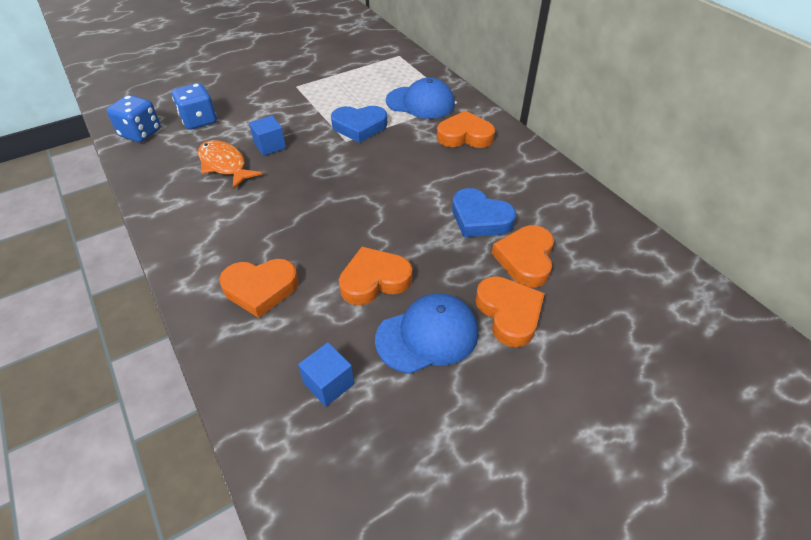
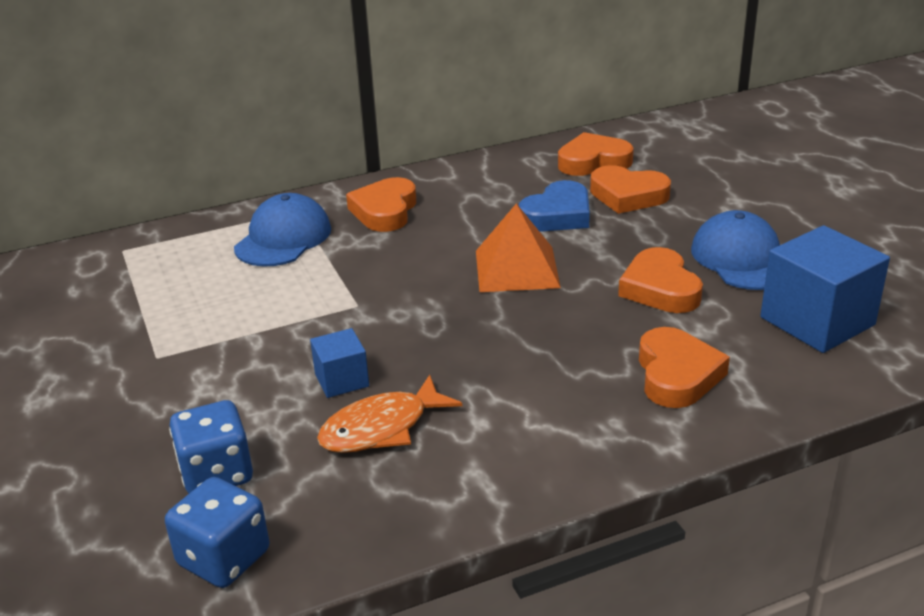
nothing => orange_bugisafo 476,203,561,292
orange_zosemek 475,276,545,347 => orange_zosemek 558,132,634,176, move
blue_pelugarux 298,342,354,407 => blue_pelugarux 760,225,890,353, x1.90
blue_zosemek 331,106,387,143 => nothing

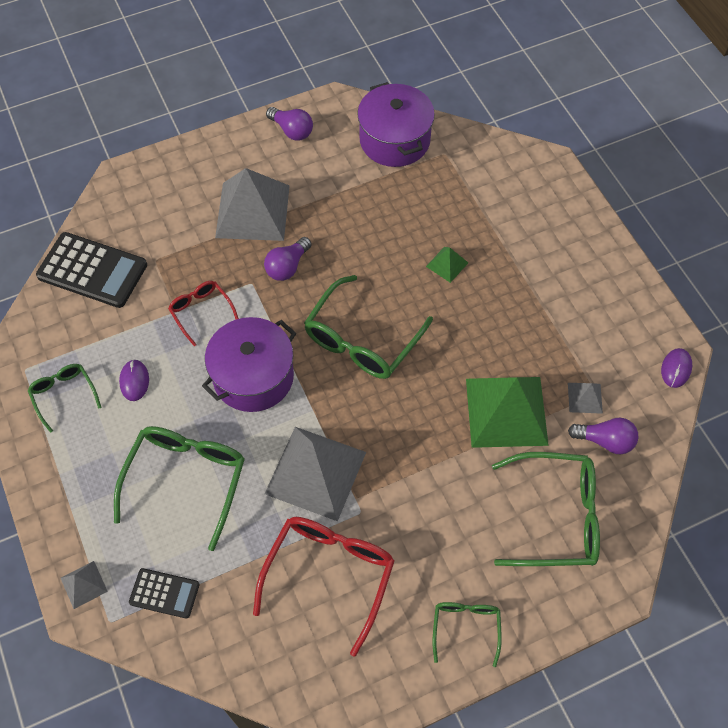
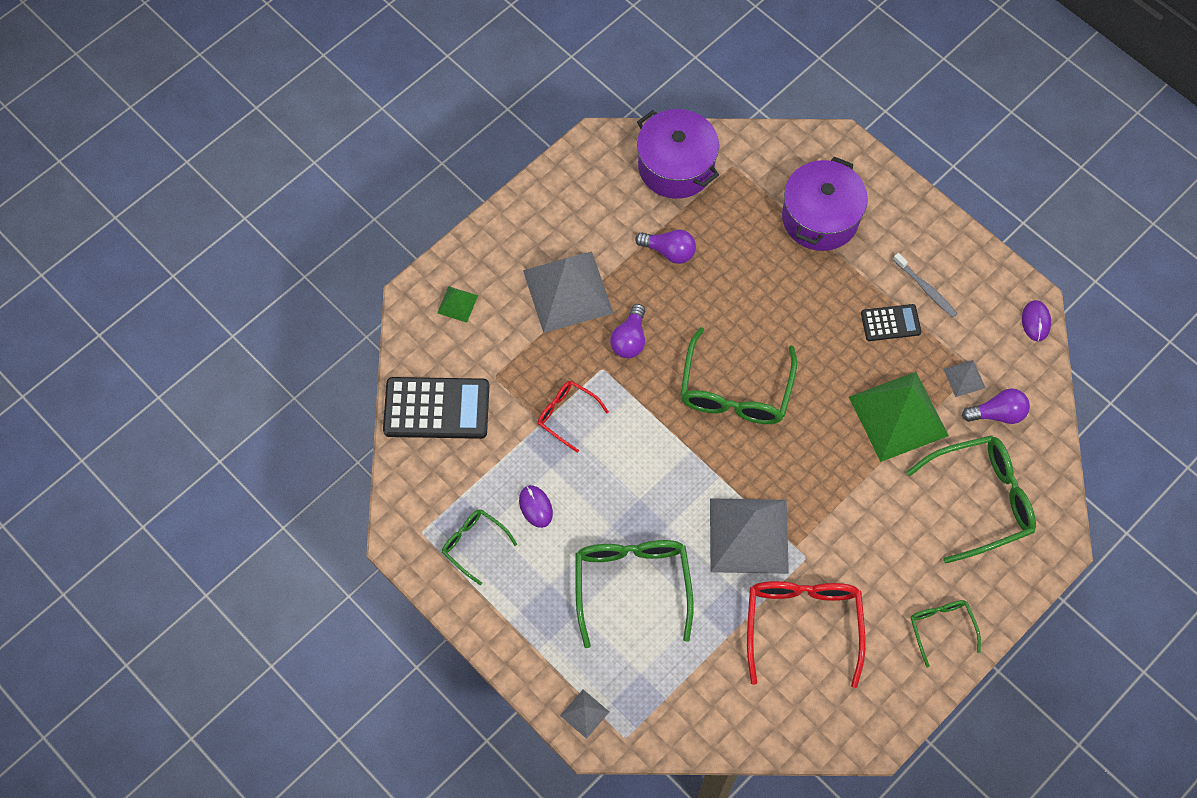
green_bugisafo 426,247,468,283 => green_bugisafo 437,286,478,323, move
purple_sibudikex 266,107,313,141 => purple_sibudikex 635,230,696,264, move
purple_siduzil 202,317,296,412 => purple_siduzil 782,157,868,251, move
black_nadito 129,568,200,619 => black_nadito 861,304,921,341, move
nothing => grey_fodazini 893,253,958,317

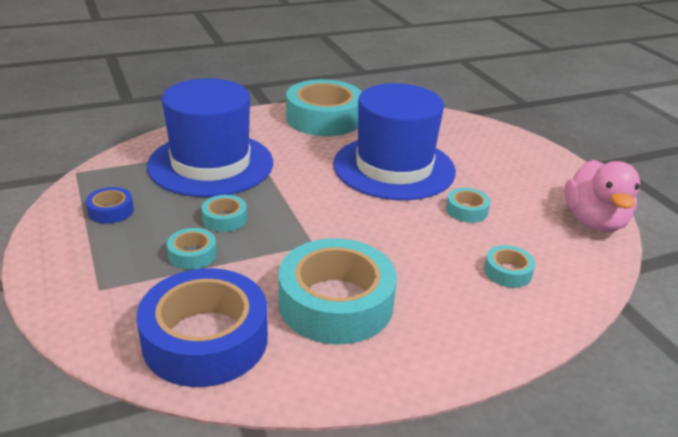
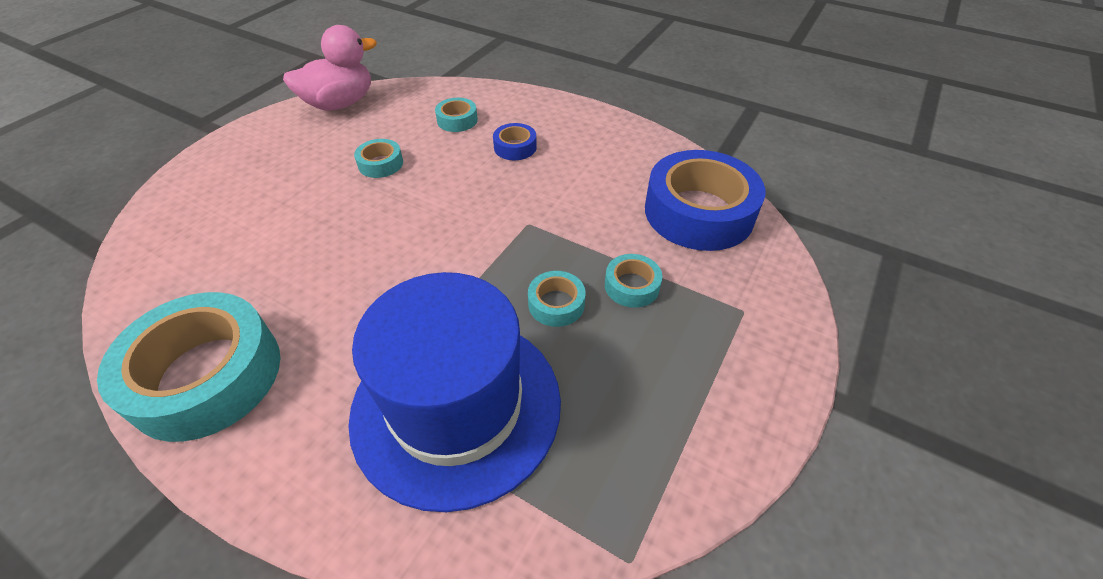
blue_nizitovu 86,187,134,224 => blue_nizitovu 493,123,537,160, move
turquoise_nizitovu 279,238,397,345 => nothing
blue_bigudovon 333,83,456,200 => nothing

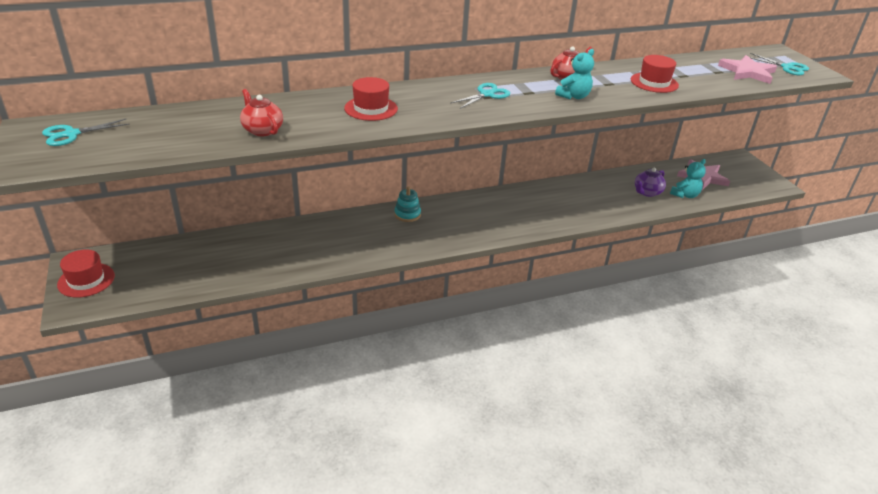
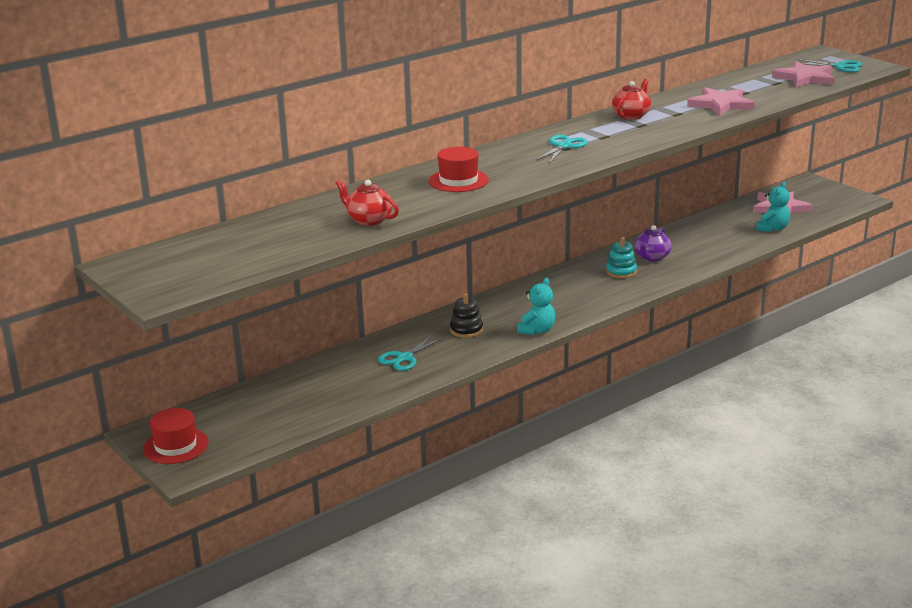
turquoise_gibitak 42,119,130,146 => turquoise_gibitak 378,335,445,371, move
nothing => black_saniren 450,293,483,338
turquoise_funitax 555,49,594,99 => turquoise_funitax 517,278,555,335, move
turquoise_saniren 395,186,421,222 => turquoise_saniren 606,237,637,278, move
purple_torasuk 635,168,666,197 => purple_torasuk 634,225,672,262, move
red_bigudovon 631,55,679,93 => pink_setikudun 687,87,755,116

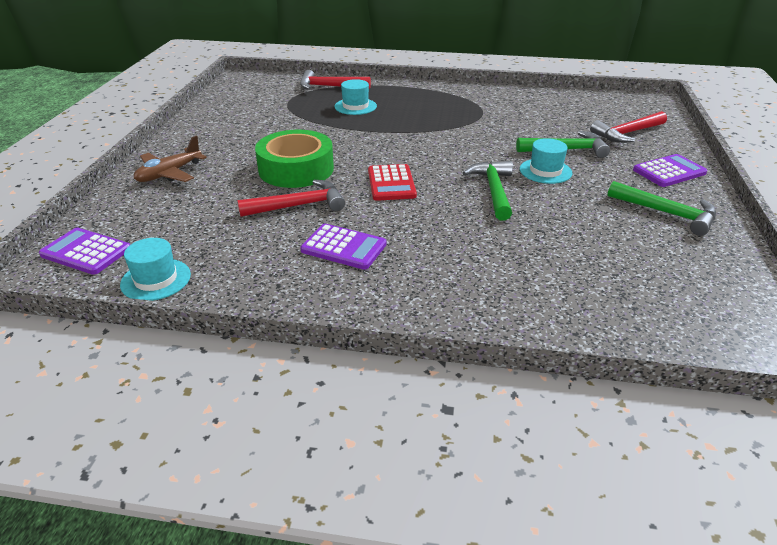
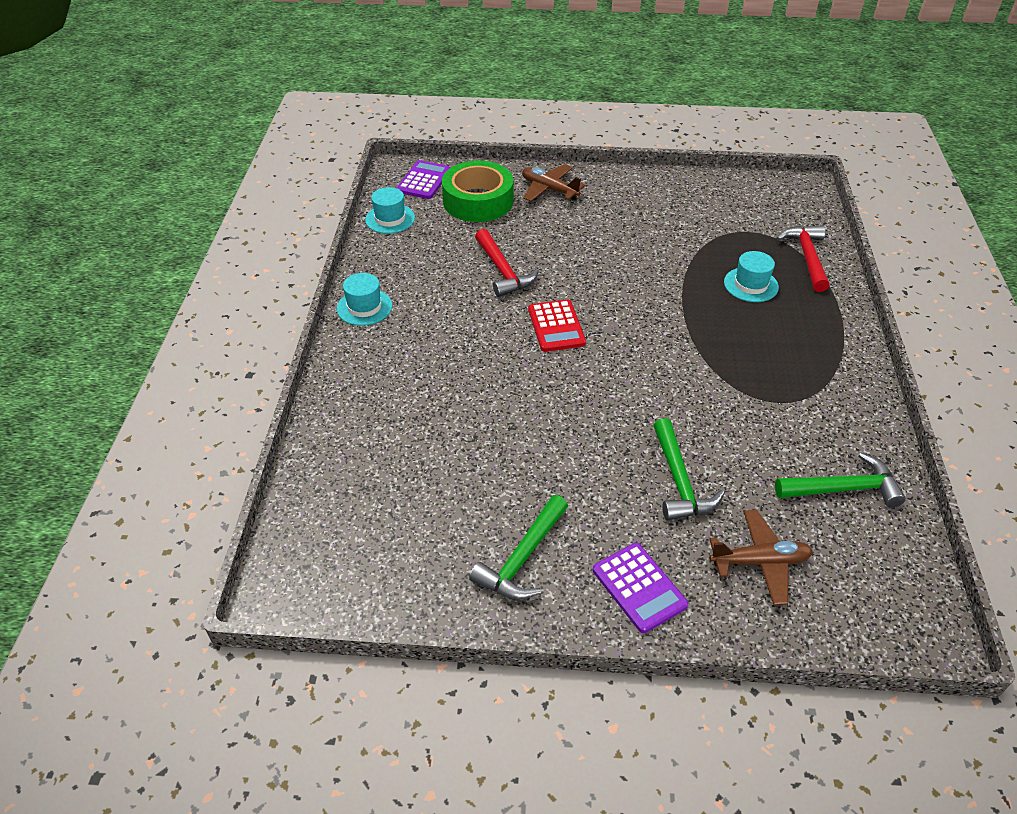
turquoise_bigudovon 520,138,572,184 => turquoise_bigudovon 337,273,392,326, move
green_nizitovu 255,130,334,188 => green_nizitovu 442,161,513,222, move
red_nadito 368,164,417,201 => red_nadito 528,300,586,352, 90 degrees counterclockwise
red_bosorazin 590,111,667,143 => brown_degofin 709,510,813,605
green_bosorazin 463,161,513,221 => green_bosorazin 775,453,906,507, move
purple_nadito 300,224,387,270 => nothing

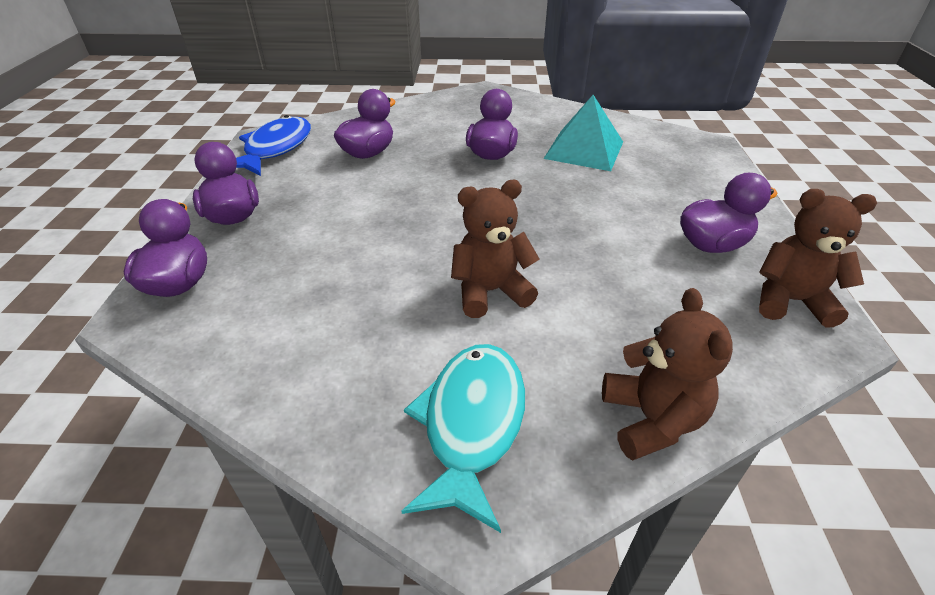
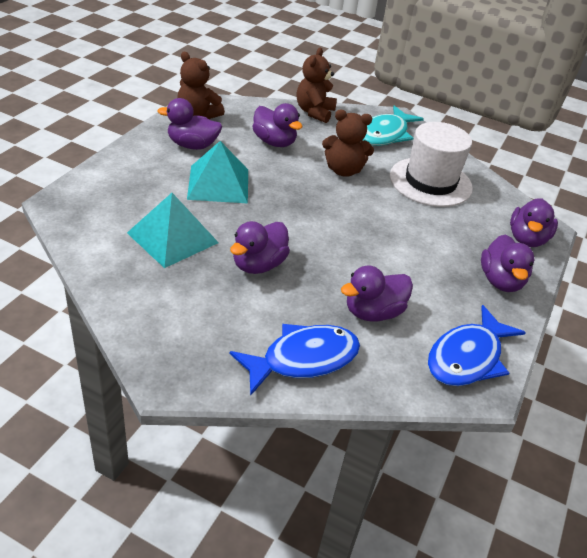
nothing => turquoise_bugisafo 187,141,248,203
nothing => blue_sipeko 230,324,360,396
nothing => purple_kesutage 252,103,302,147
nothing => white_bigudovon 390,122,473,207

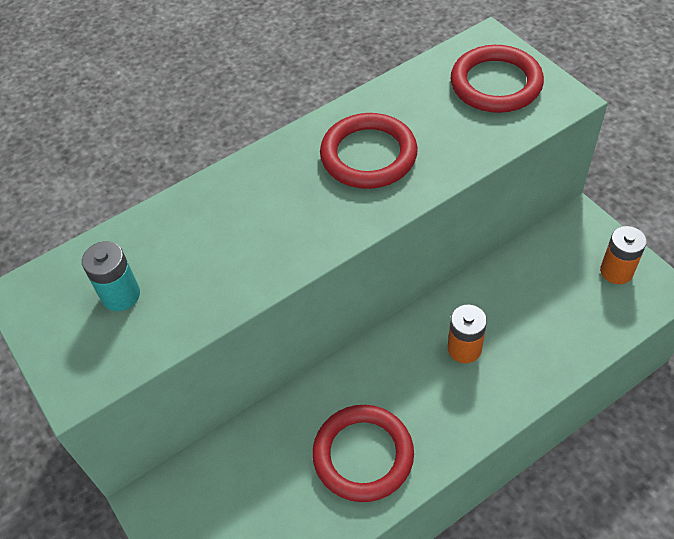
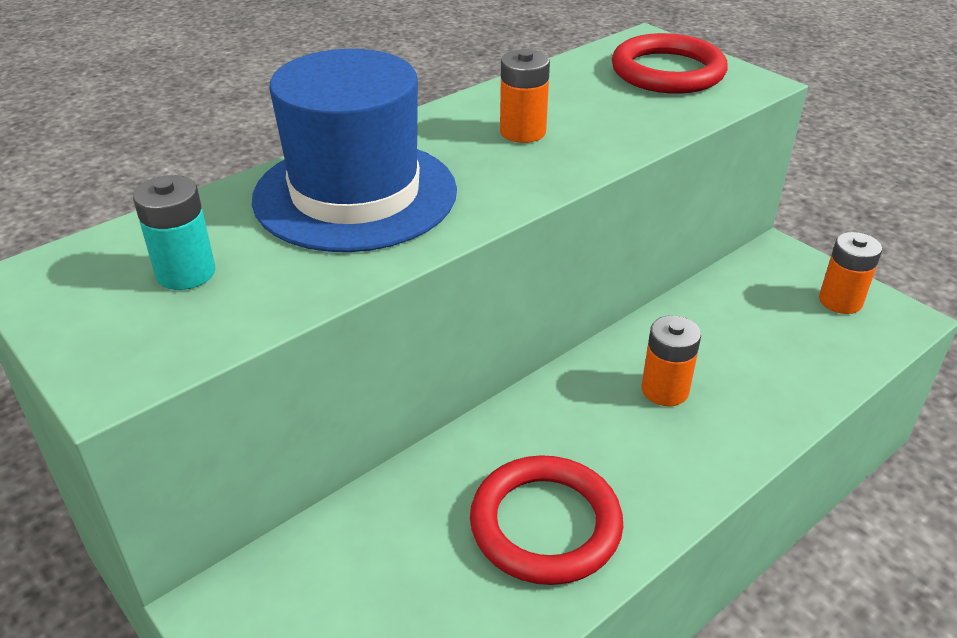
nothing => blue_bigudovon 252,49,457,252
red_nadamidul 320,113,418,189 => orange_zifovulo 500,50,550,143

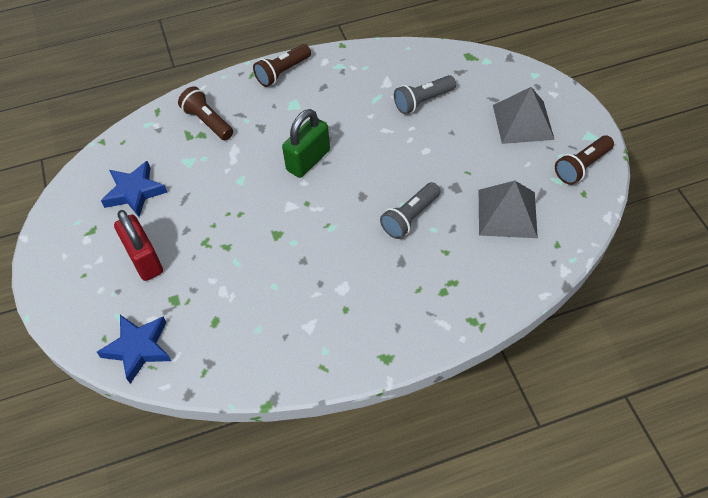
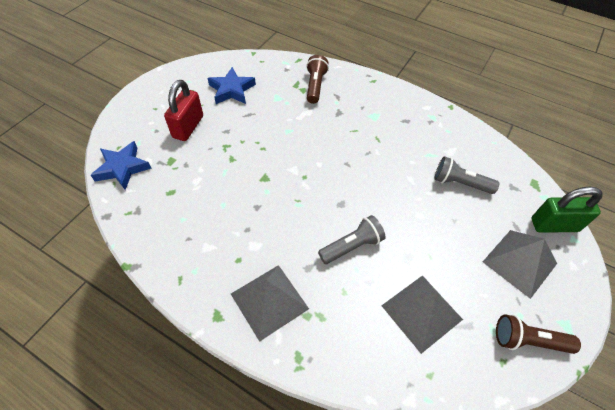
nothing => grey_bugisafo 231,265,309,342
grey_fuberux 380,182,440,239 => grey_fuberux 318,215,386,264, 150 degrees clockwise
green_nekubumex 282,109,330,178 => green_nekubumex 532,187,603,233, move
brown_fuberux 253,44,311,87 => nothing

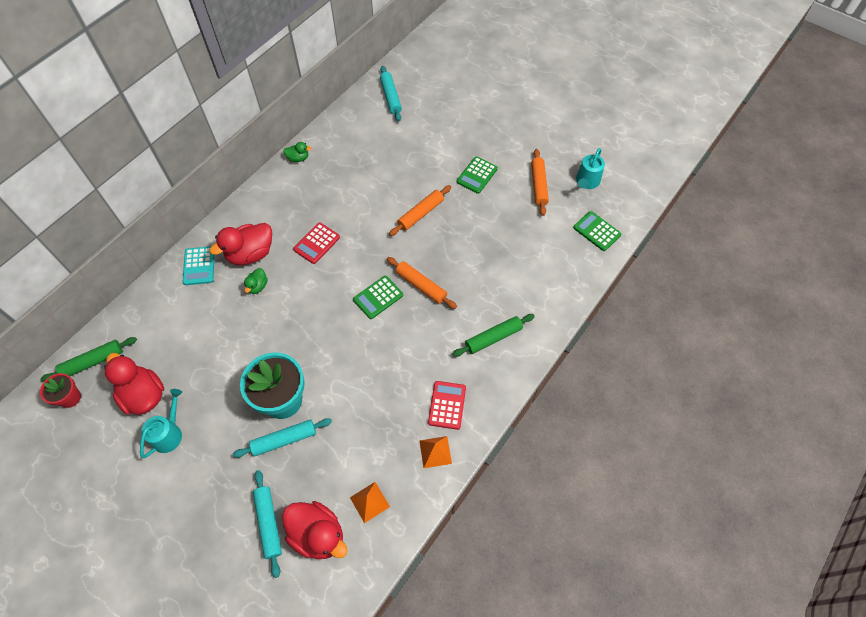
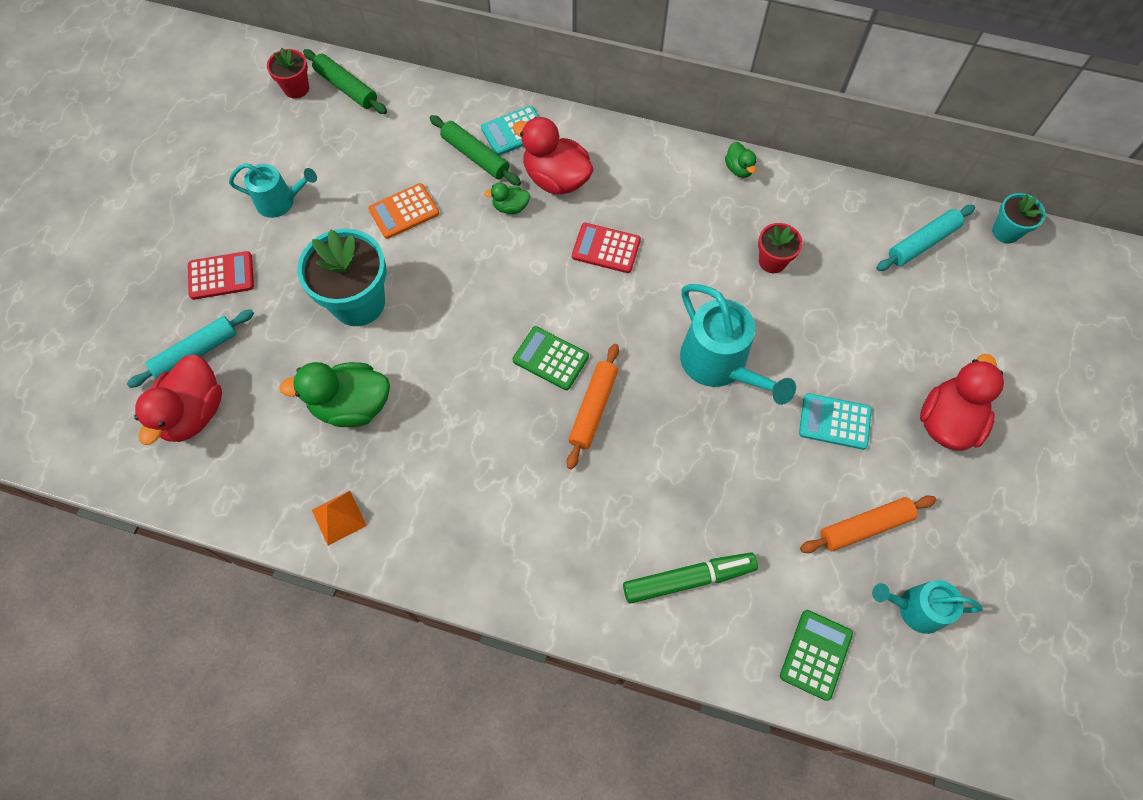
red_nadito 428,381,466,430 => red_nadito 188,251,254,300, move
nothing => green_kesutage 279,362,390,427
nothing => orange_nadito 368,183,439,239
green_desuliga 453,314,535,357 => green_desuliga 430,115,521,186, move
nothing => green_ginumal 623,552,758,604
orange_desuliga 389,185,451,236 => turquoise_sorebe 680,284,796,405
nothing => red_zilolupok 758,223,803,273
green_nadito 457,156,498,194 => turquoise_nadito 799,393,872,450
red_kesutage 104,353,164,415 => red_kesutage 920,354,1004,451, move
nothing => turquoise_zilolupok 992,193,1046,244
turquoise_desuliga 233,418,332,458 => nothing
orange_bugisafo 350,482,390,523 => nothing

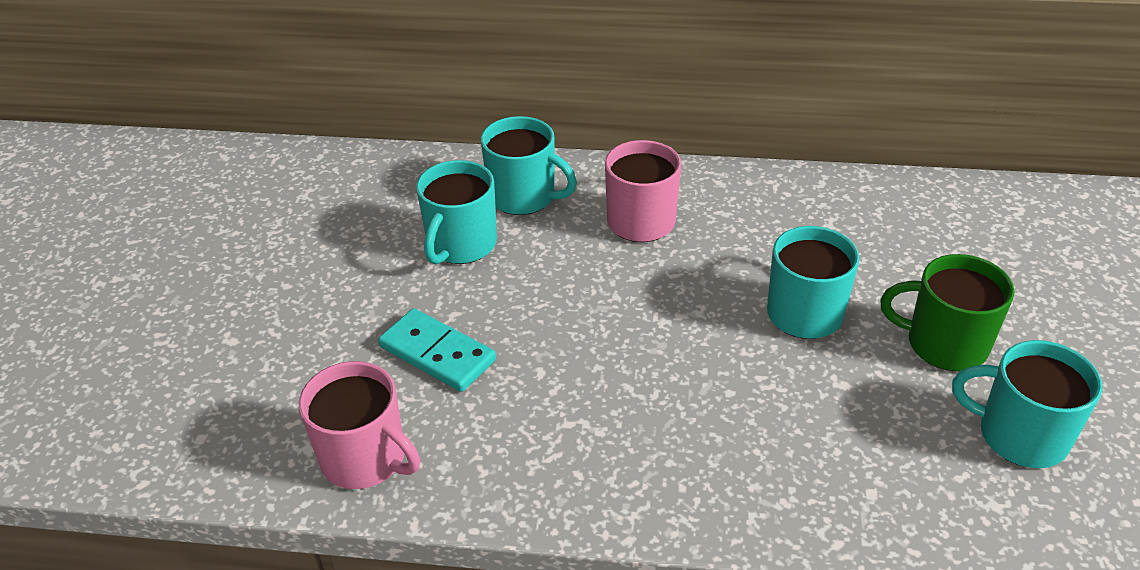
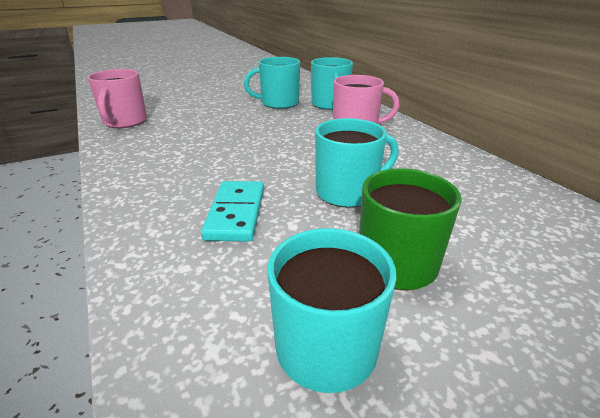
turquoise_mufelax 378,308,496,392 => turquoise_mufelax 201,181,264,242, move

